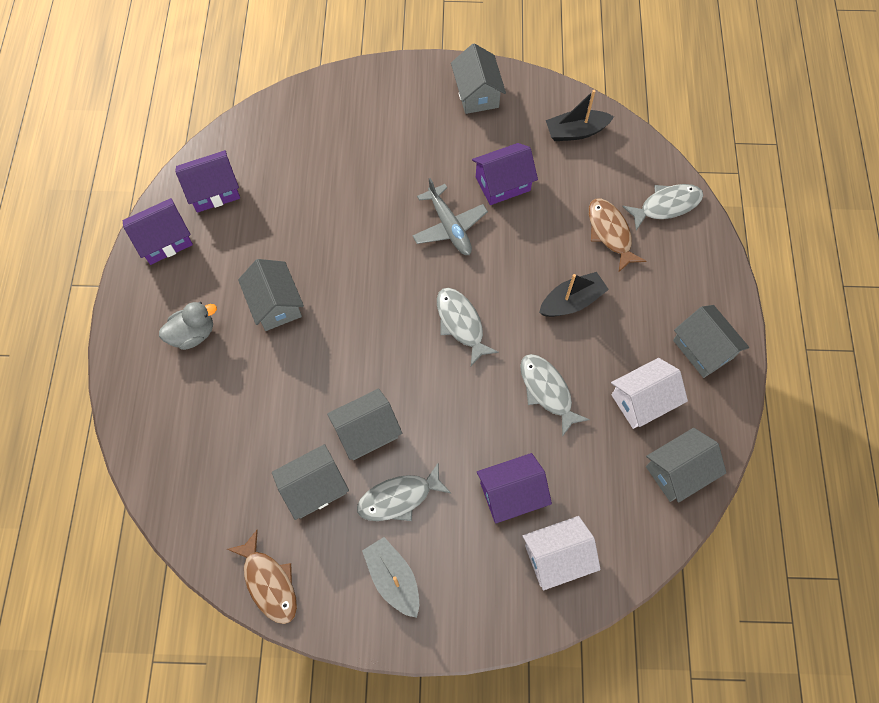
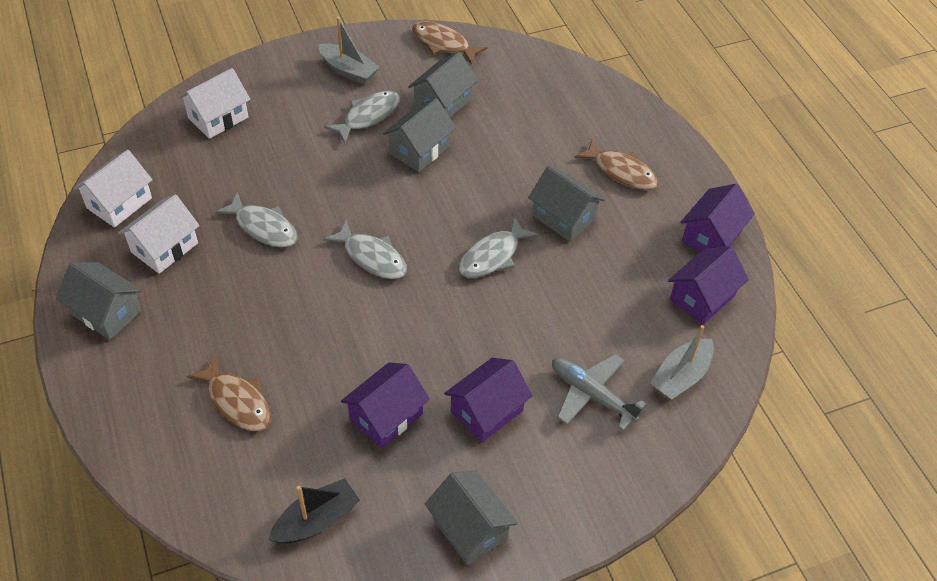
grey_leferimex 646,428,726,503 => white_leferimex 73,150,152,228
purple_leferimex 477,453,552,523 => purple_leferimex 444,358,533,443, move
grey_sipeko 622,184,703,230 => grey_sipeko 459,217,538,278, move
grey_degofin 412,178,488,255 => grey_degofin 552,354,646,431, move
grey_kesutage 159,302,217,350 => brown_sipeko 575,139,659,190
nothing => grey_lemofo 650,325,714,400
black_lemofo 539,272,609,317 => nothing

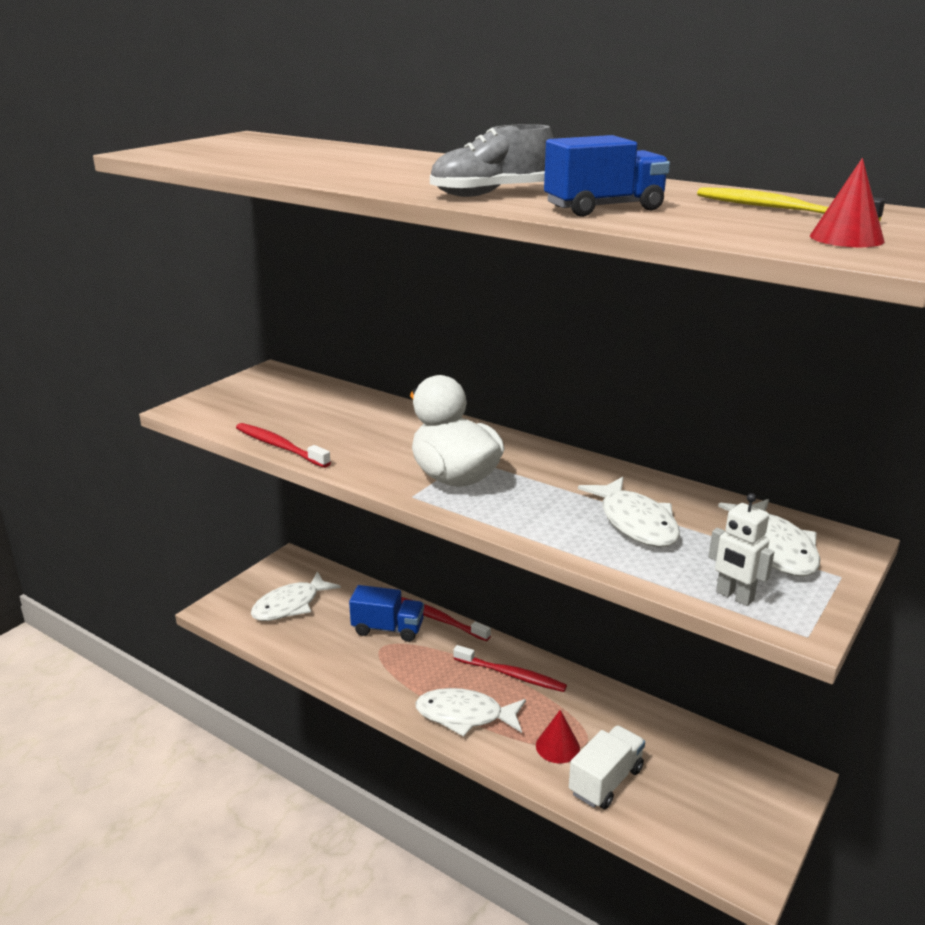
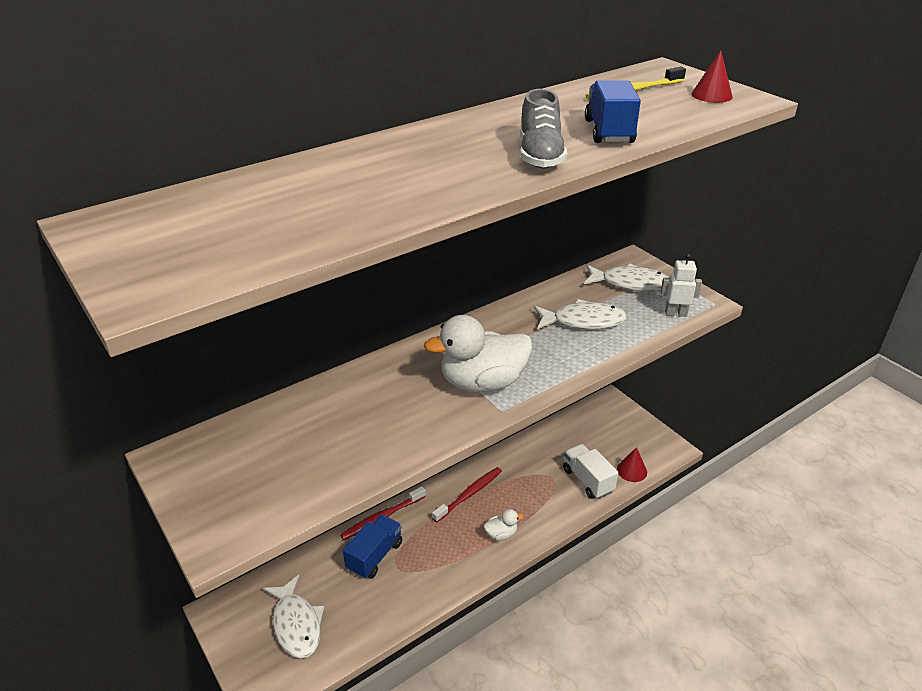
white_sipeko 415,688,526,737 => white_kesutage 484,509,524,541
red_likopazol 536,710,580,763 => red_likopazol 617,447,647,482, move
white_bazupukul 708,493,774,606 => white_bazupukul 660,253,702,317, 150 degrees counterclockwise
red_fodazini 236,423,331,468 => nothing

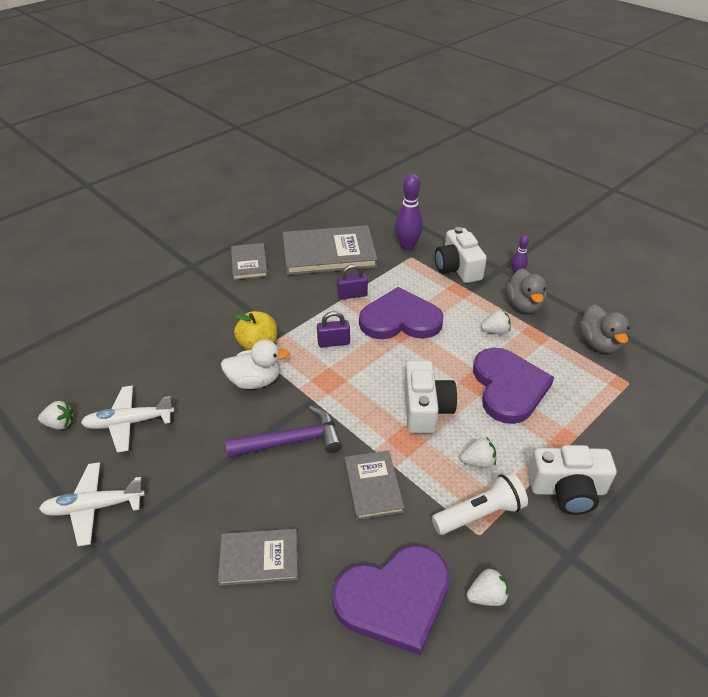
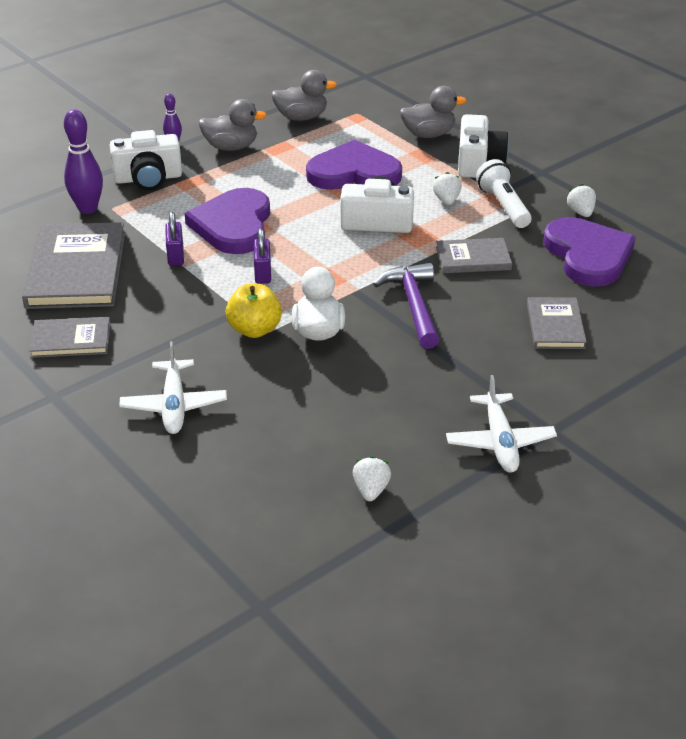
white_degofin 81,386,174,452 => white_degofin 119,341,227,434, move
nothing => grey_kesutage 400,86,467,138
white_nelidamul 481,310,511,334 => nothing

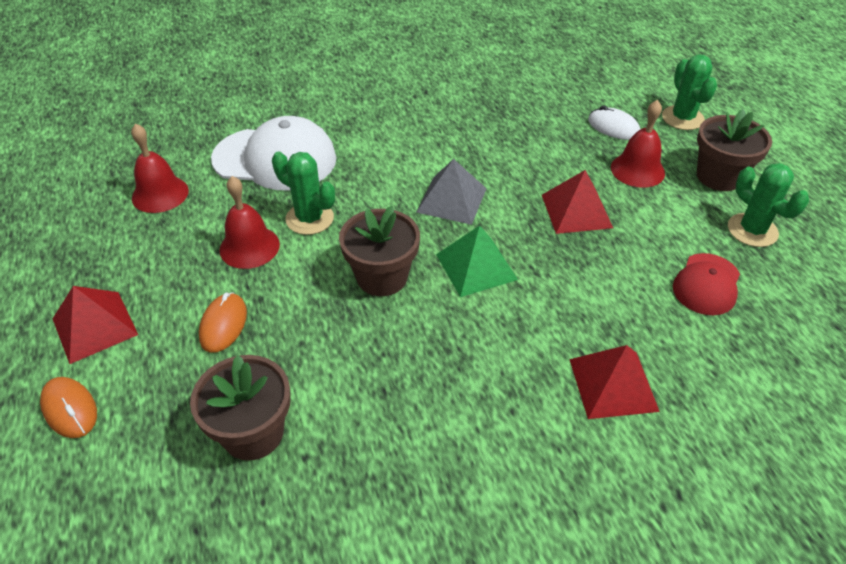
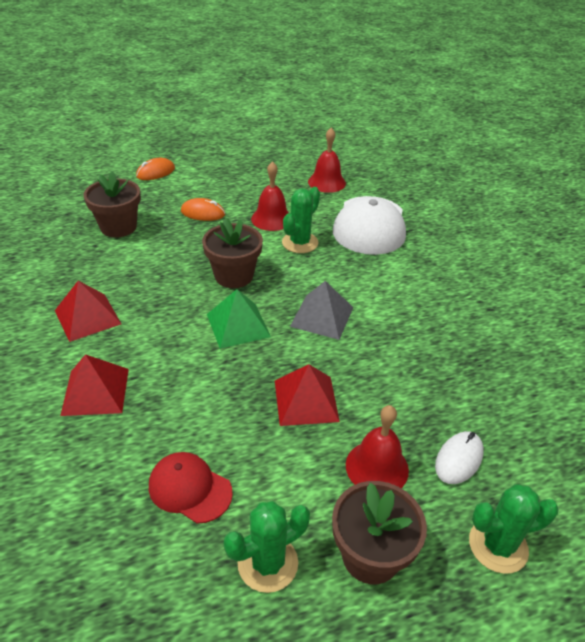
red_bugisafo 53,286,138,364 => red_bugisafo 55,281,121,342, move

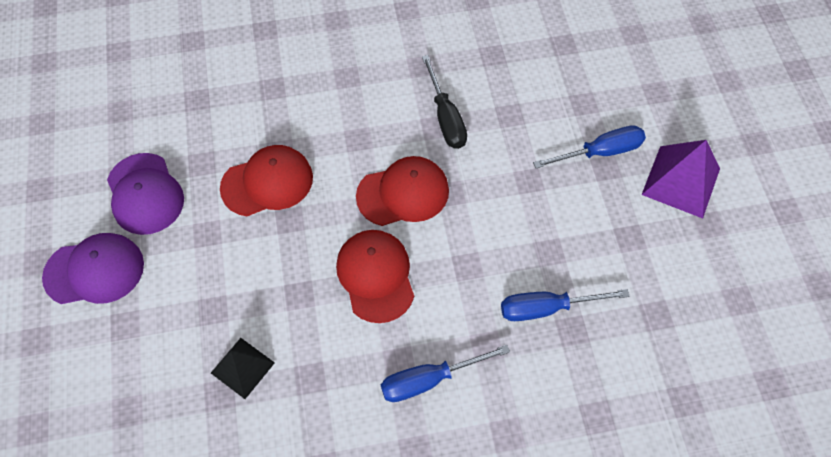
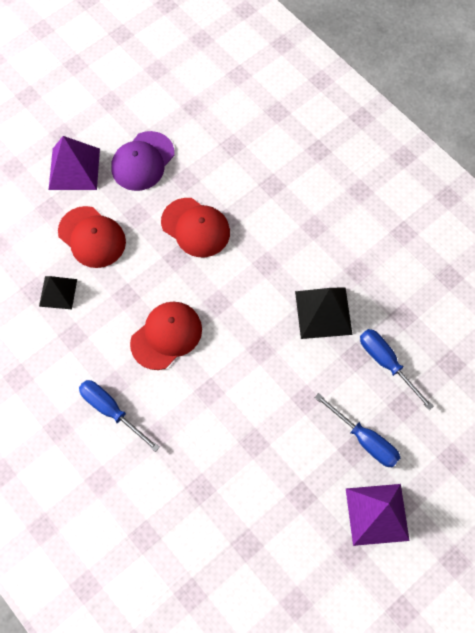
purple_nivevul 42,233,144,304 => purple_bugisafo 49,136,100,190
red_nivevul 356,156,449,226 => red_nivevul 58,206,126,268, move
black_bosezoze 422,55,467,149 => black_bugisafo 295,287,353,339
blue_bosezoze 501,289,630,321 => blue_bosezoze 360,329,434,410, move

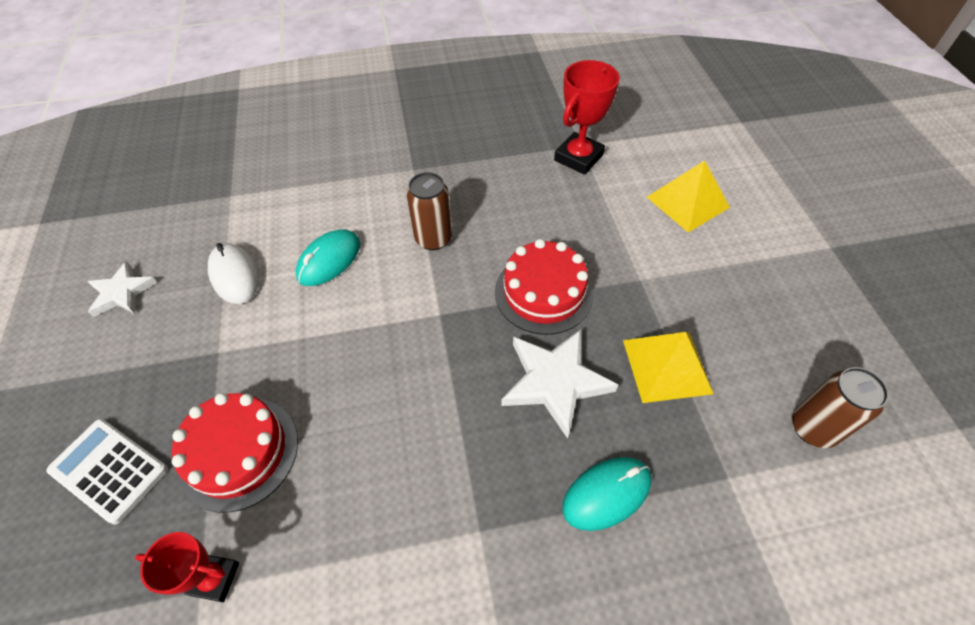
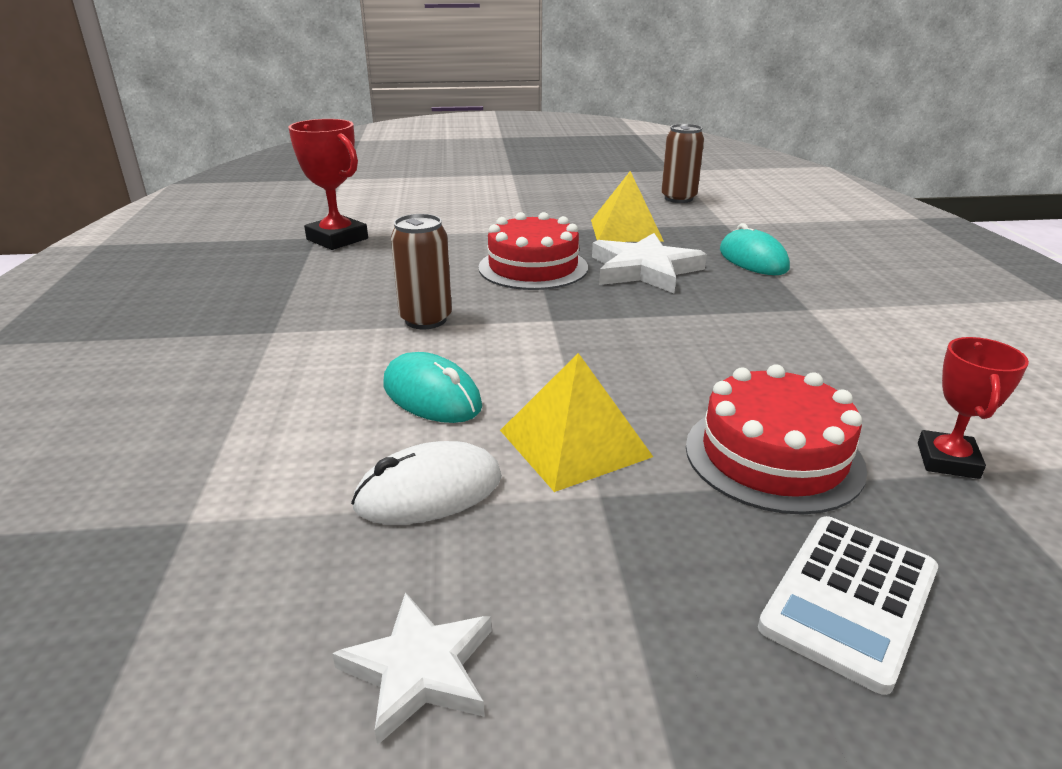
yellow_bugisafo 647,160,730,233 => yellow_bugisafo 500,353,653,492, move

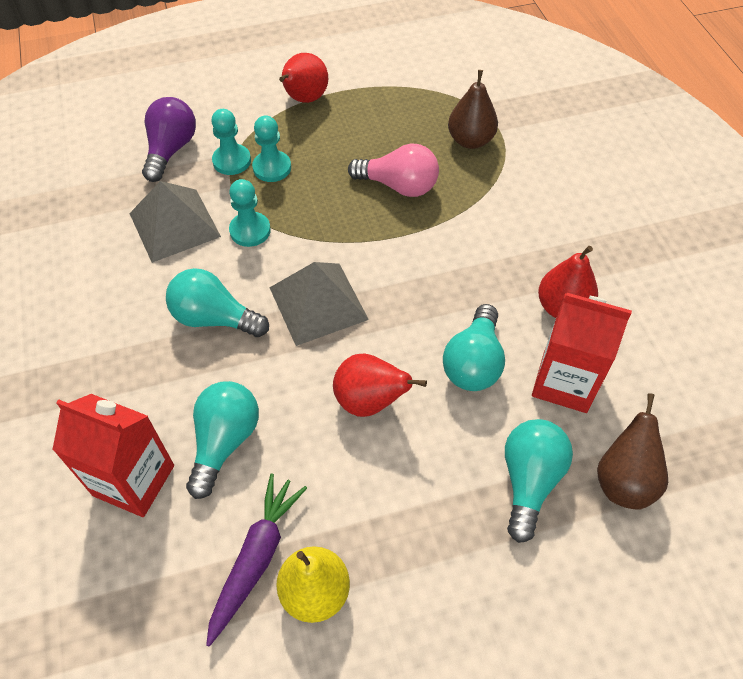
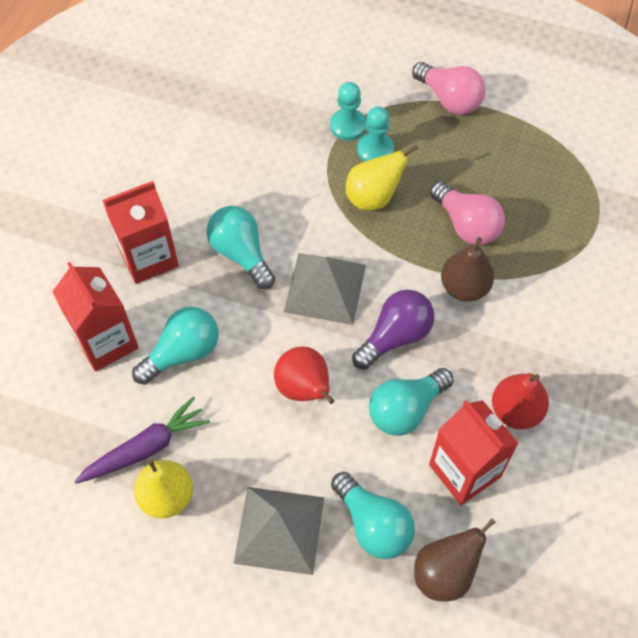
nothing => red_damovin 102,181,179,284
grey_bugisafo 129,181,221,263 => grey_bugisafo 233,487,324,575, move
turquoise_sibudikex 505,419,573,543 => turquoise_sibudikex 331,472,415,559, 90 degrees clockwise
nothing => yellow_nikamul 346,144,418,210
purple_sibudikex 142,97,196,182 => purple_sibudikex 352,290,434,370, move
red_nikamul 279,53,328,103 => pink_sibudikex 412,62,485,115
brown_nikamul 448,70,498,149 => brown_nikamul 441,237,494,302, move
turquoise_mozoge 229,179,271,247 => nothing

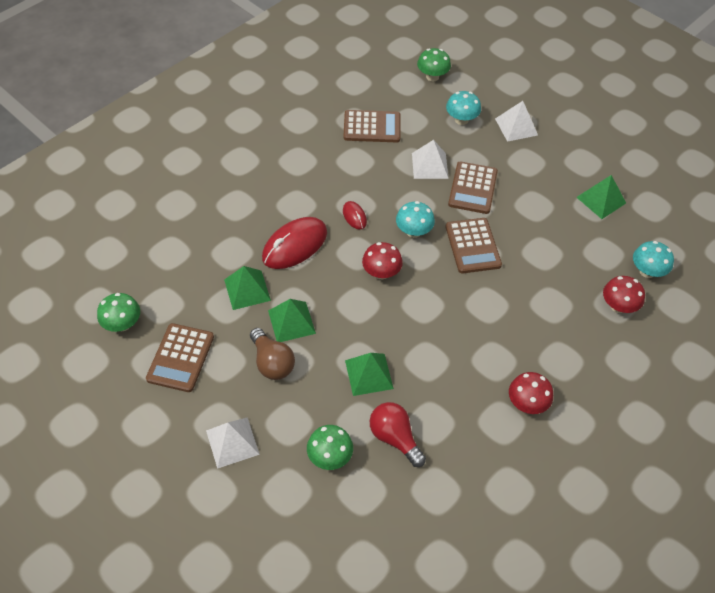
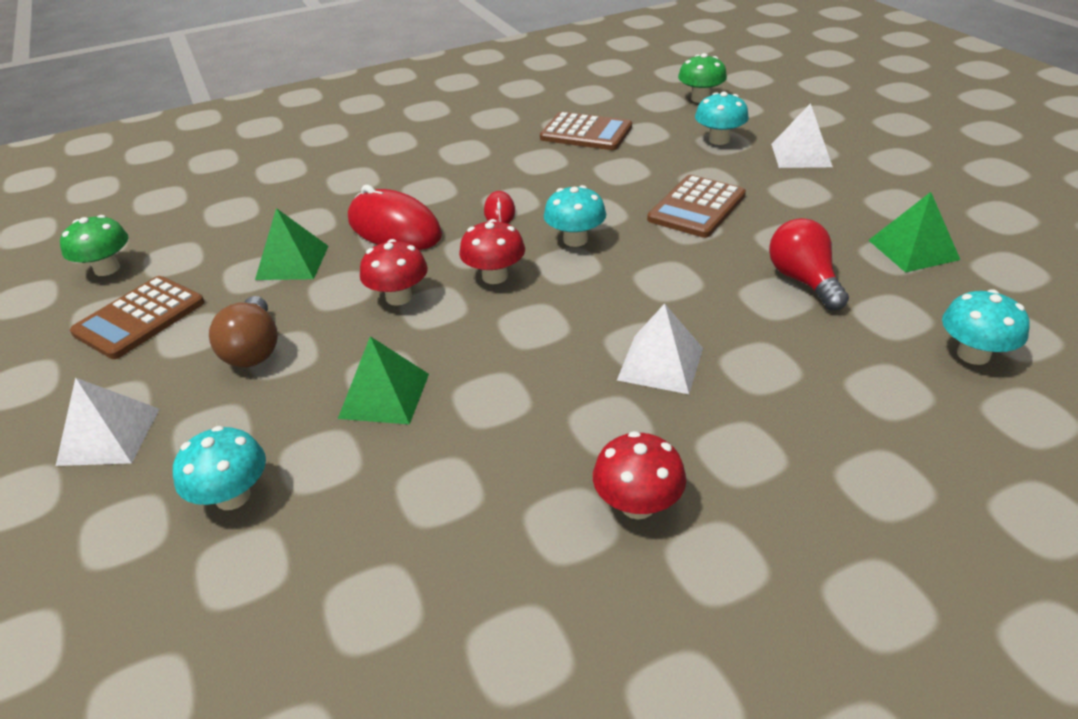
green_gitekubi 307,425,353,470 => turquoise_gitekubi 173,426,266,510
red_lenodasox 262,217,327,269 => red_lenodasox 348,185,442,250, 60 degrees clockwise
red_gitekubi 603,276,645,313 => red_gitekubi 360,239,428,306, move
white_bugisafo 412,140,449,179 => white_bugisafo 617,303,703,394, move
red_sibudikex 370,402,426,467 => red_sibudikex 769,218,849,311, move
green_bugisafo 268,299,316,342 => nothing
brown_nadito 446,218,502,274 => nothing

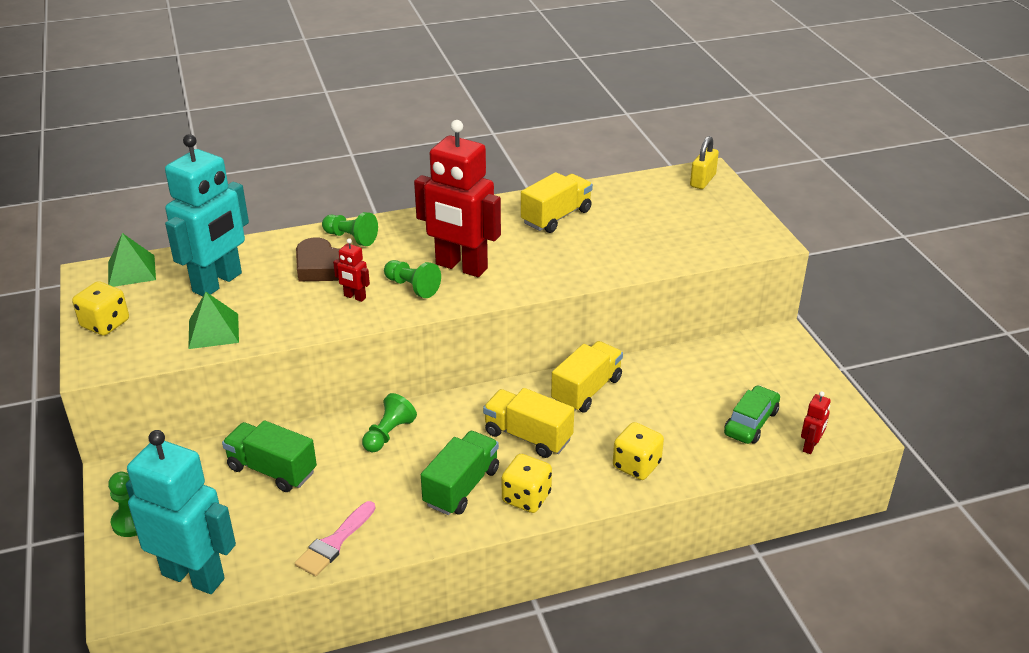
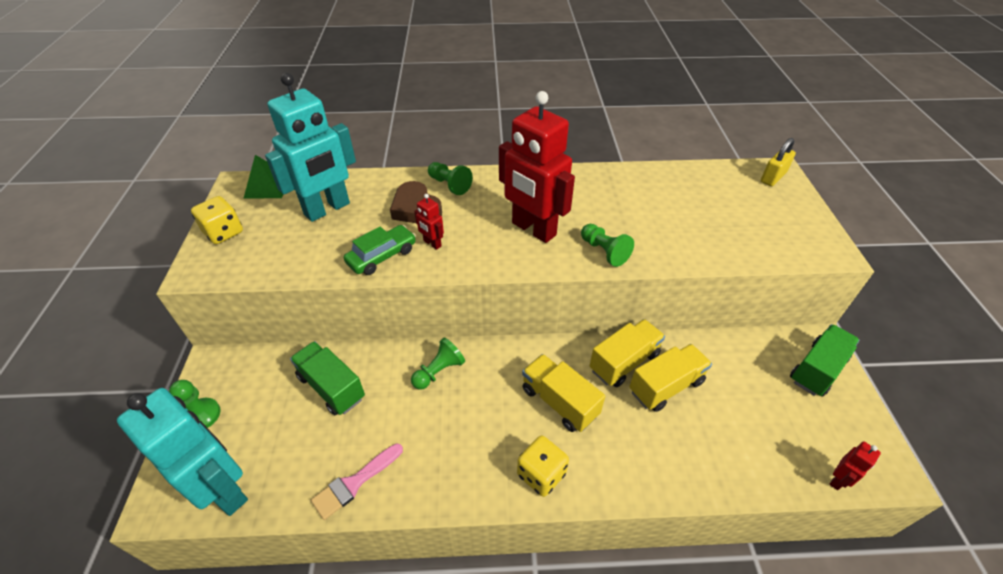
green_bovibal 724,385,780,444 => green_bovibal 344,225,416,275, move
green_mozoge 384,260,441,298 => green_mozoge 581,224,634,267, move
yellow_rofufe 521,172,593,233 => yellow_rofufe 629,344,712,412, move
green_rofufe 421,431,499,515 => green_rofufe 790,324,859,397, move
green_bugisafo 188,292,239,349 => nothing
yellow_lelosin 613,422,664,480 => nothing

